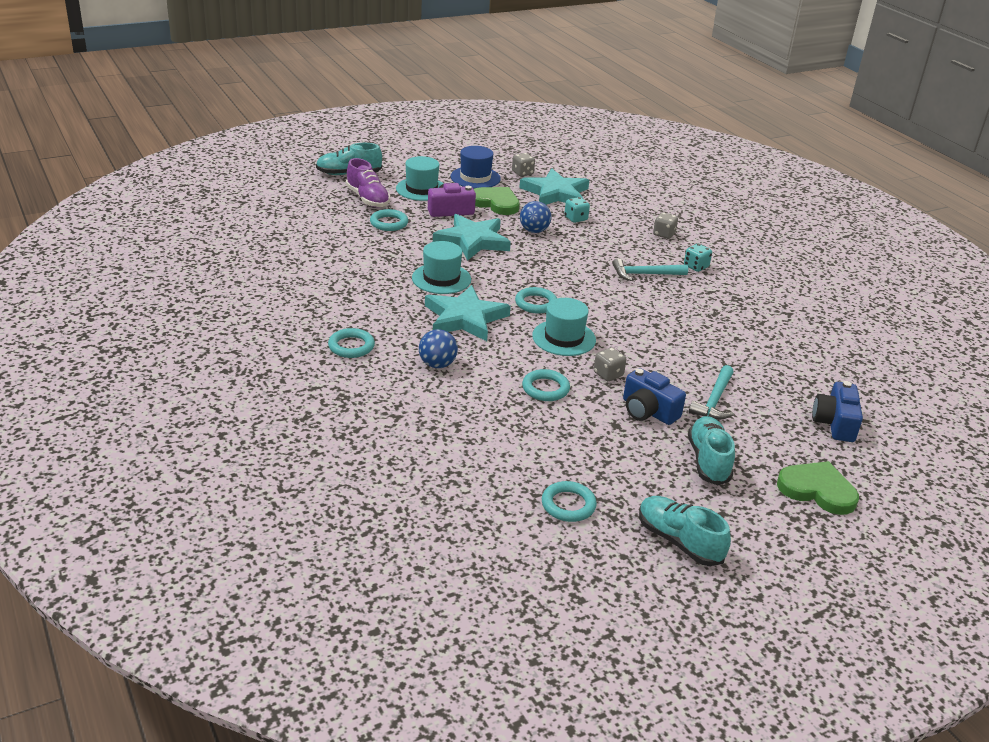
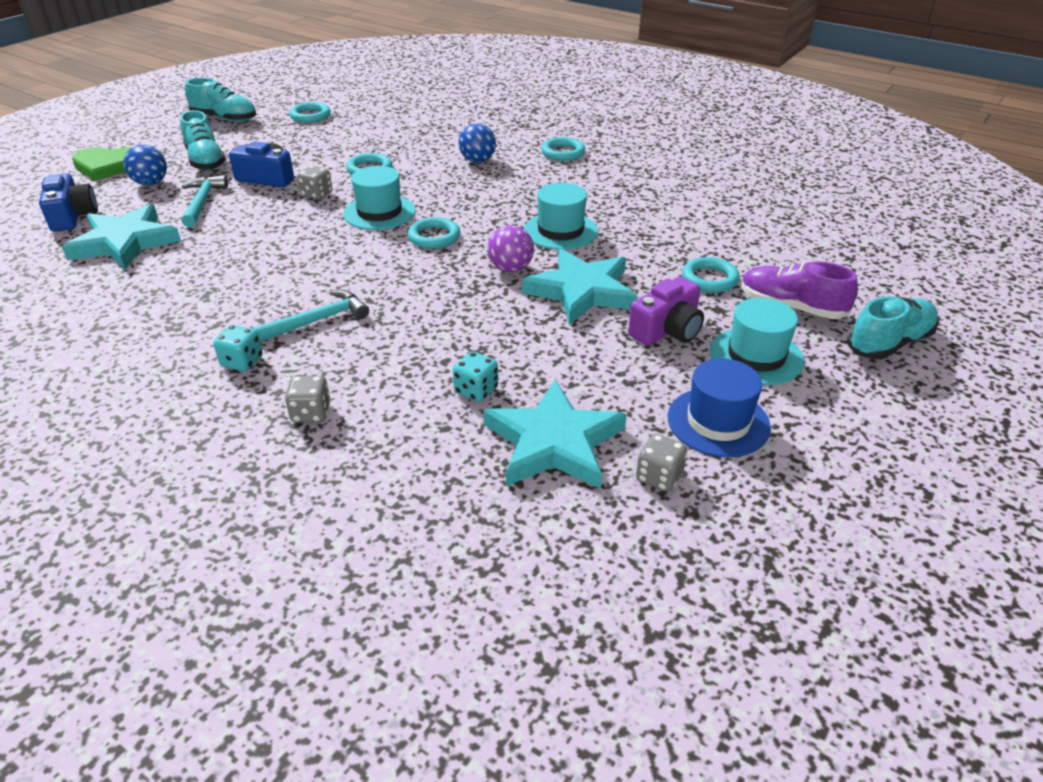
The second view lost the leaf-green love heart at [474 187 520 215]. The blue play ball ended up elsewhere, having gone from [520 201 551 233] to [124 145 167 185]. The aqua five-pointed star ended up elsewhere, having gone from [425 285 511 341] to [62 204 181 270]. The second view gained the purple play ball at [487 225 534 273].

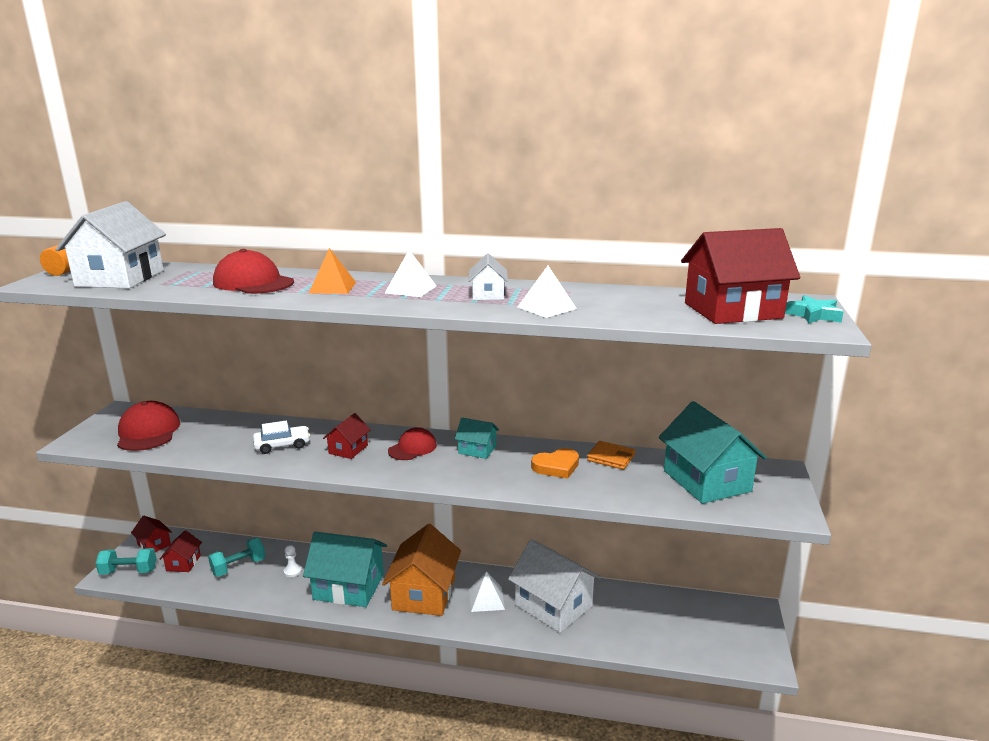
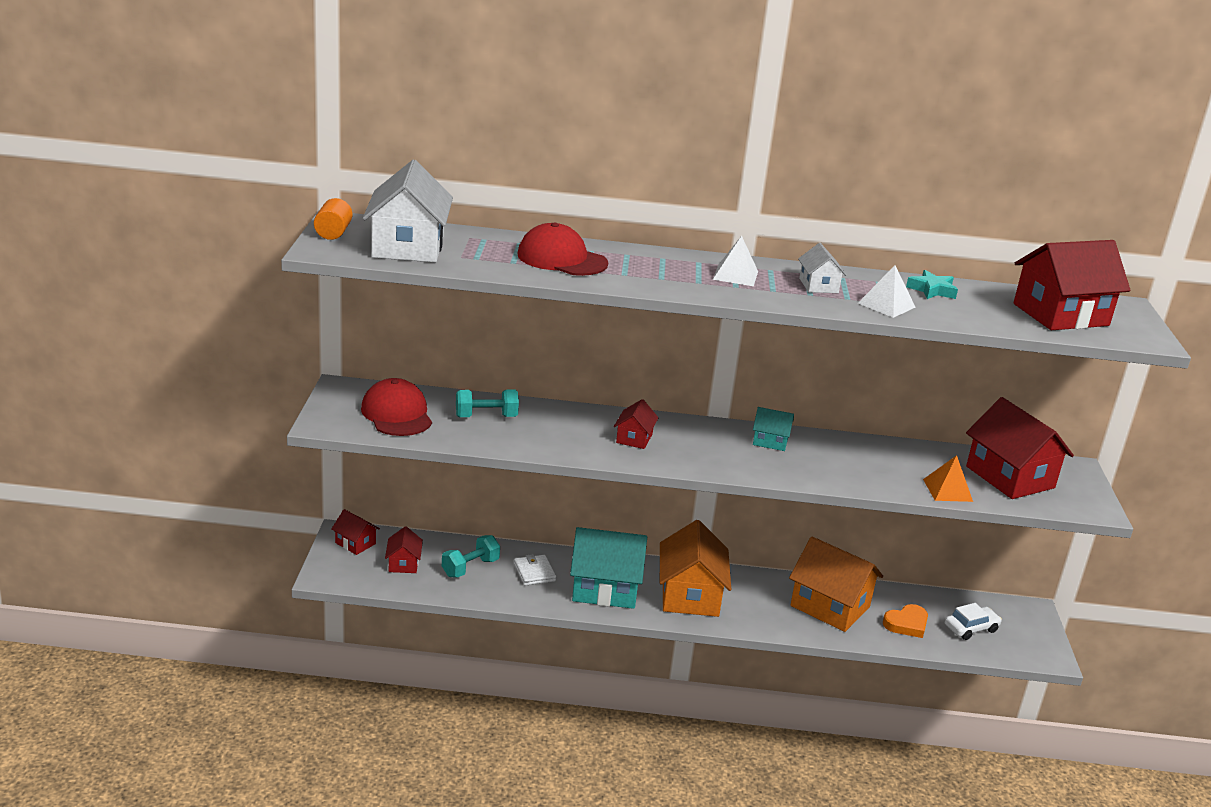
The bright orange solid pyramid ended up elsewhere, having gone from [309 248 356 294] to [923 455 973 502]. The aqua five-pointed star ended up elsewhere, having gone from [785 295 844 323] to [906 270 958 299]. What was the aqua cottage at [658 401 767 504] turned into the red cottage at [966 397 1074 499]. The white automobile ended up elsewhere, having gone from [253 420 310 454] to [945 603 1002 640]. The second view lost the red cap at [388 427 437 460]. The second view lost the bright orange card wallet at [587 441 635 470]. The bright orange love heart ended up elsewhere, having gone from [531 448 579 479] to [883 604 928 638]. What was the white cottage at [508 539 601 633] turned into the bright orange cottage at [789 537 883 632]. Where the white game pawn stood at [283 545 302 577], the white card wallet came to stand at [514 554 556 586]. The aqua free weight ended up elsewhere, having gone from [95 548 157 575] to [456 390 519 417]. The second view lost the white solid pyramid at [469 571 505 612].

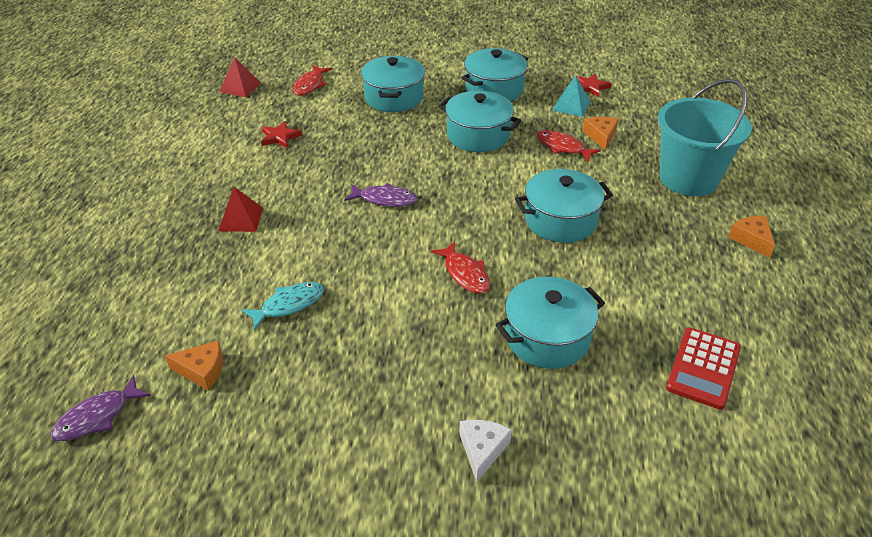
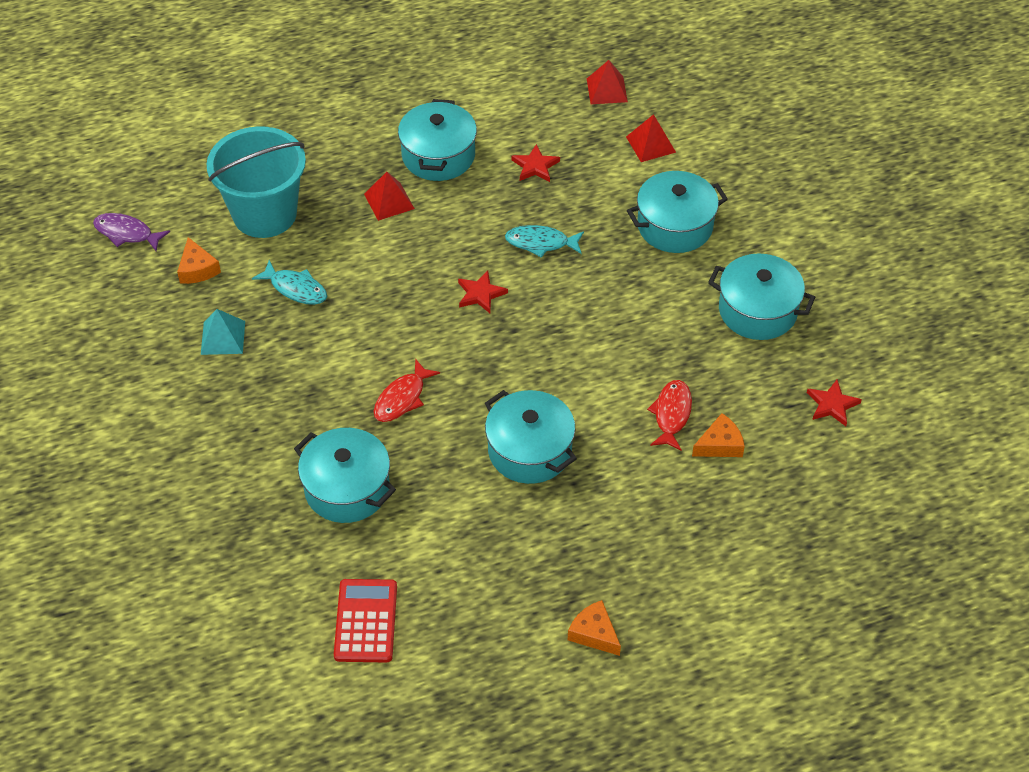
Where the red toy fish stood at [293 65 332 96], the red solid pyramid came to stand at [626 114 676 162]. The aqua solid pyramid ended up elsewhere, having gone from [552 75 591 117] to [201 309 245 355]. The aqua sand bucket ended up elsewhere, having gone from [658 79 752 196] to [207 126 306 238]. The aqua pot ended up elsewhere, having gone from [438 91 521 152] to [398 99 477 181]. Where the purple toy fish stood at [344 183 417 207], the red five-pointed star came to stand at [458 271 508 313]. The bright orange piece of cheese at [728 216 775 258] ended up facing another way, 90 degrees counterclockwise from before. The red pocket calculator at [666 327 741 410] ended up facing another way, 90 degrees clockwise from before. The second view lost the white piece of cheese at [459 420 512 482]. The second view gained the aqua toy fish at [505 225 584 258].

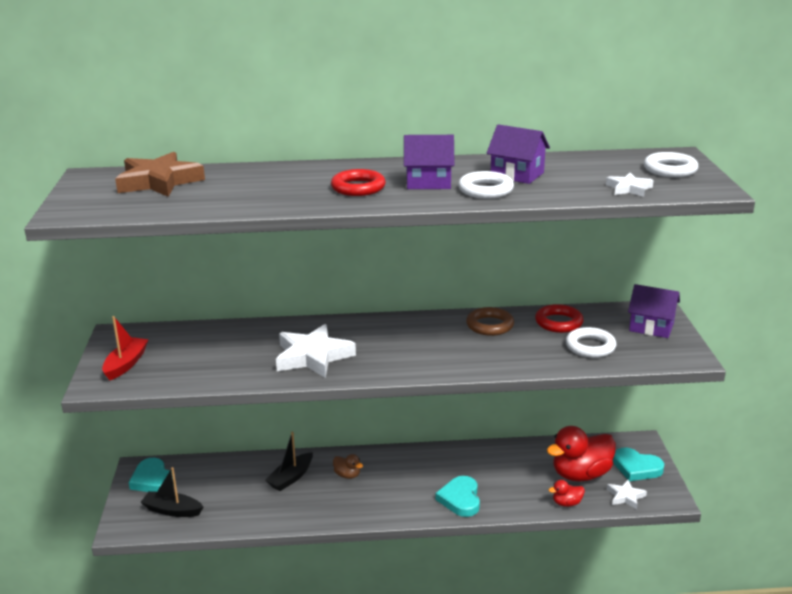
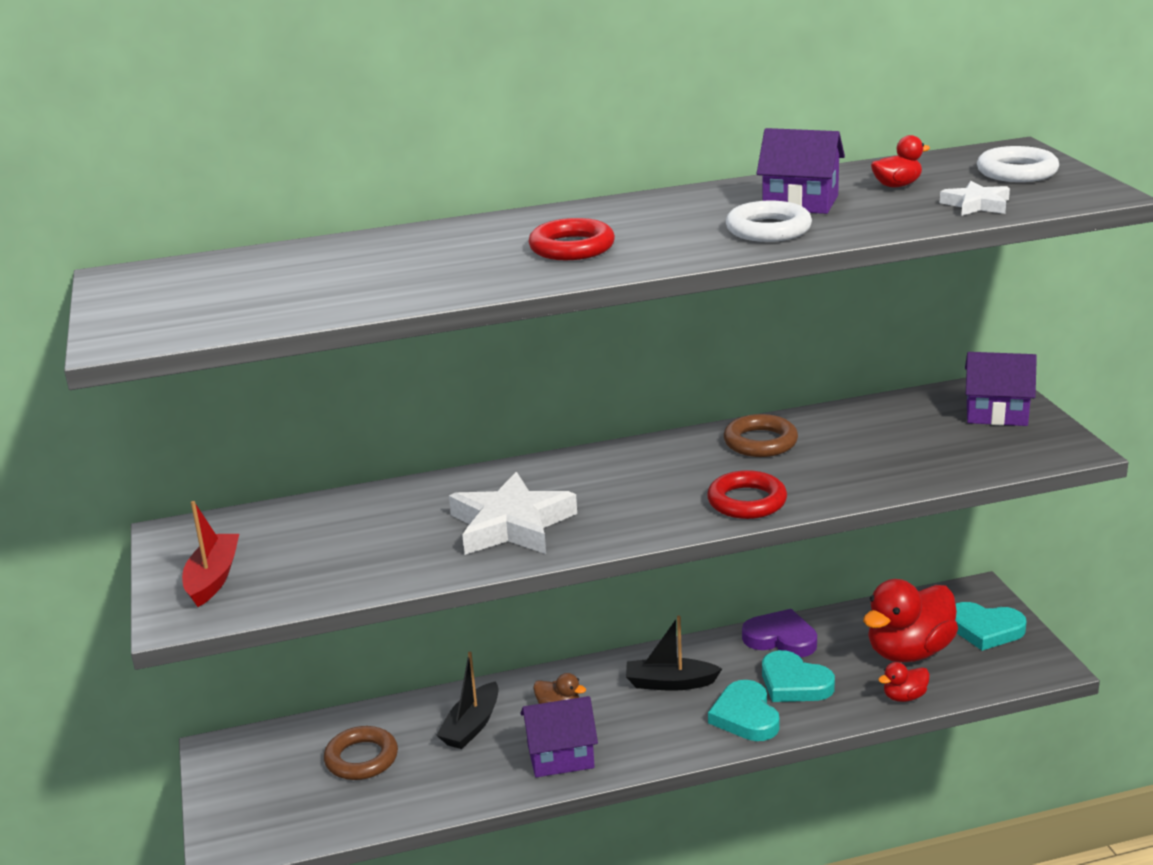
The purple cottage ended up elsewhere, having gone from [404 135 454 189] to [520 696 598 777]. The second view lost the dark brown five-pointed star at [115 152 205 197]. The red ring ended up elsewhere, having gone from [535 304 583 333] to [707 470 787 519]. The second view lost the white ring at [566 327 616 358]. The aqua love heart ended up elsewhere, having gone from [129 458 174 492] to [762 650 835 702]. The black toy boat ended up elsewhere, having gone from [141 467 203 517] to [626 616 722 691]. The second view lost the white five-pointed star at [607 480 647 509]. The second view gained the red toy duck at [871 135 930 187]. The second view gained the purple love heart at [742 609 817 657]. The second view gained the dark brown ring at [324 726 398 780].

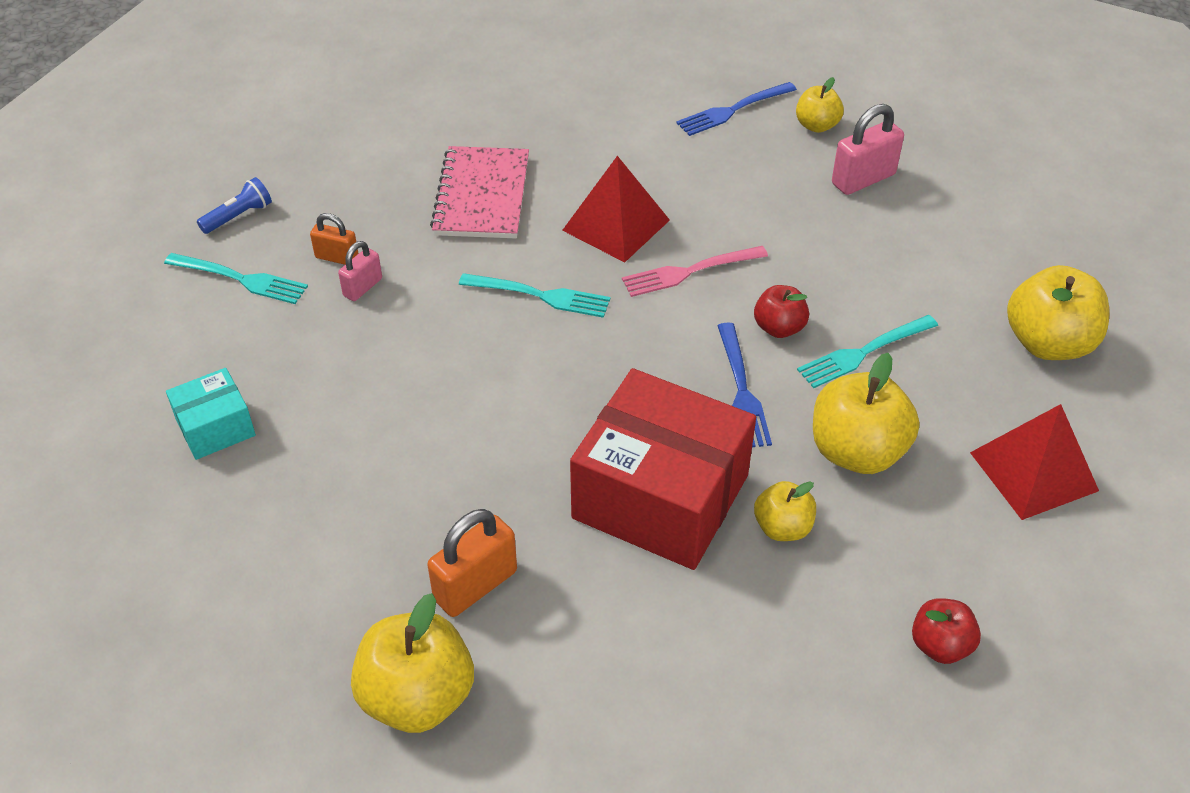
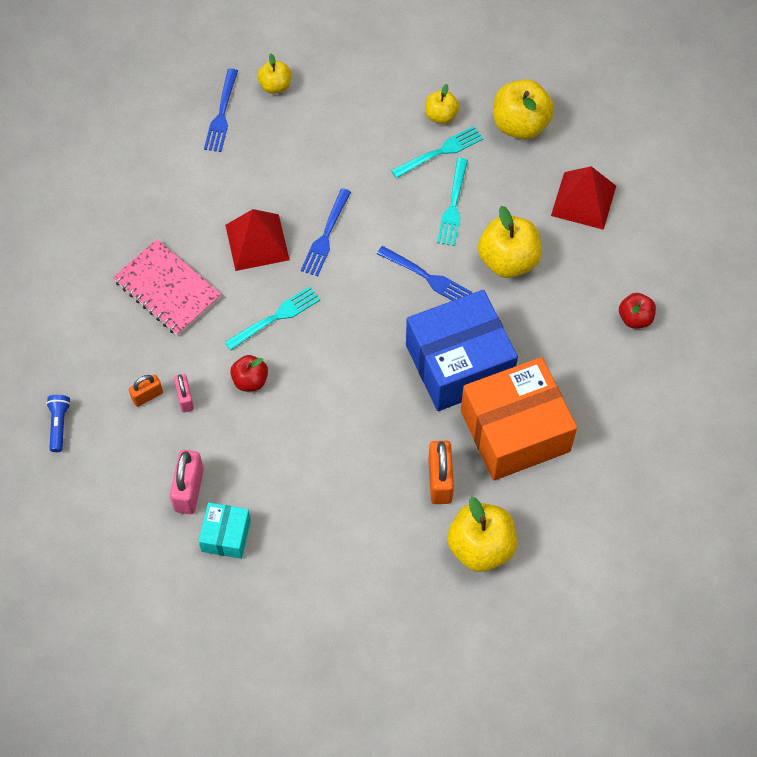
The rose-pink lock ended up elsewhere, having gone from [832 104 904 195] to [170 450 204 514]. What was the rose-pink fork at [622 246 768 297] turned into the blue fork at [301 188 351 276]. The aqua fork ended up elsewhere, having gone from [164 253 308 304] to [391 126 484 178]. The red toy apple ended up elsewhere, having gone from [754 285 809 338] to [230 355 268 391]. What was the red parcel at [570 368 756 570] turned into the blue parcel at [406 290 518 411]. The golden toy apple ended up elsewhere, having gone from [754 481 816 541] to [425 84 459 124]. The second view gained the bright orange parcel at [461 357 577 481].

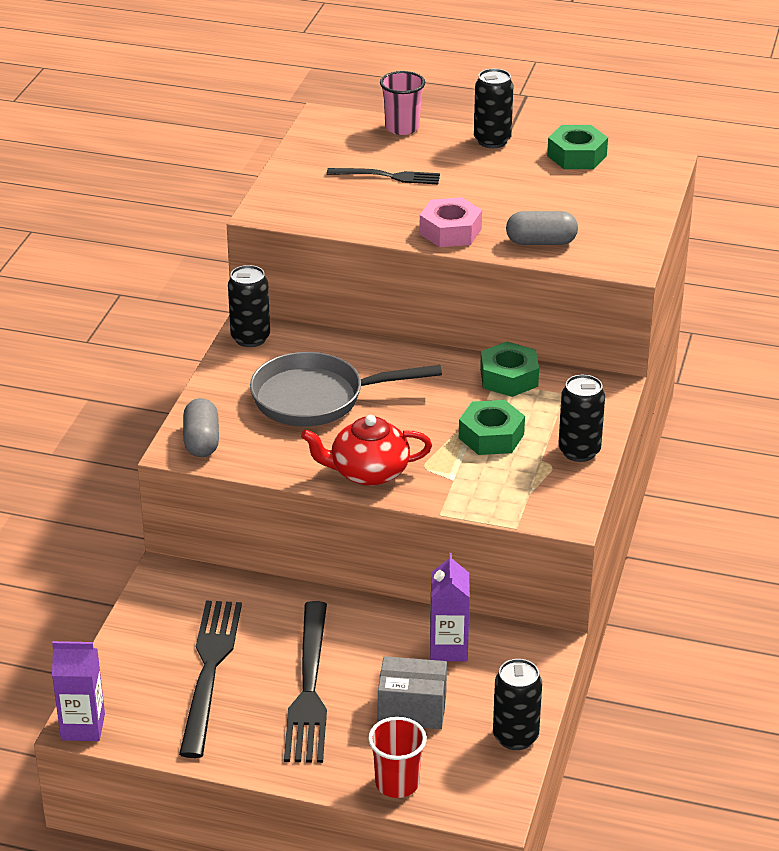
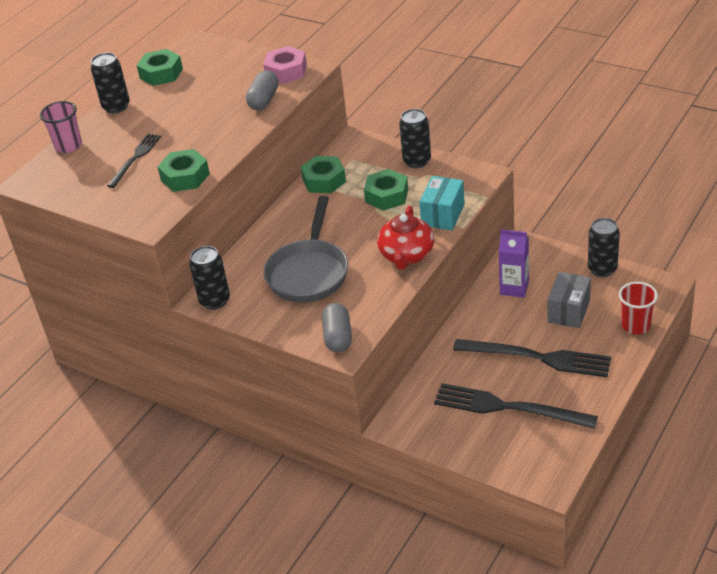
The rose-pink nut ended up elsewhere, having gone from [419 197 482 247] to [263 46 307 84]. The grey capsule at [183 398 219 457] ended up facing another way, 75 degrees clockwise from before. The second view lost the purple carton at [52 641 105 741]. The second view gained the leaf-green nut at [157 149 210 192]. The second view gained the aqua parcel at [419 176 465 230].

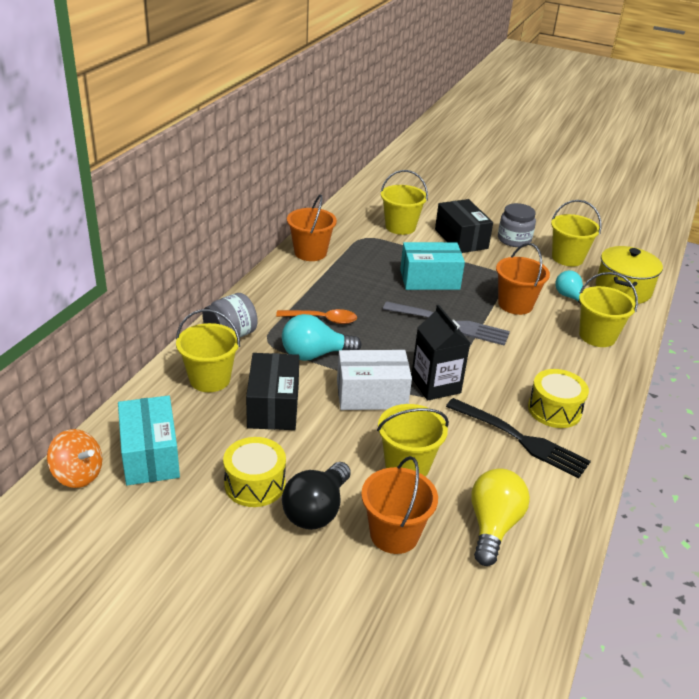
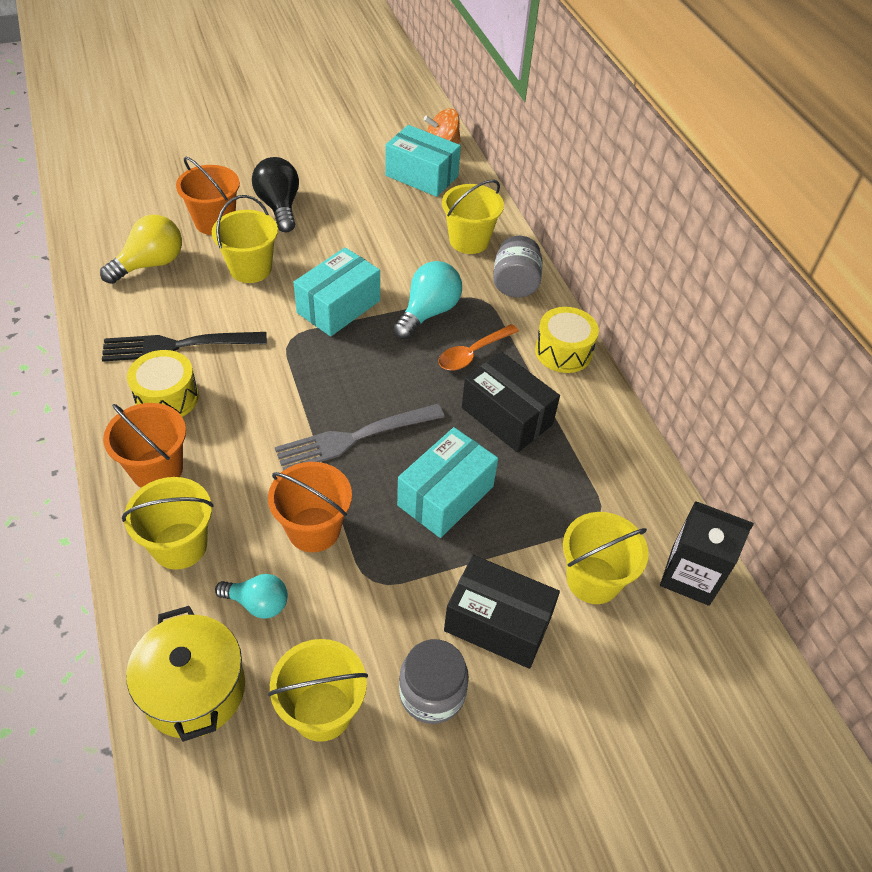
The bright orange sand bucket ended up elsewhere, having gone from [287 195 337 261] to [103 403 186 488]. The black carton ended up elsewhere, having gone from [411 305 470 401] to [660 501 754 606]. What was the white parcel at [337 350 412 410] turned into the aqua parcel at [293 247 380 337]. The black parcel ended up elsewhere, having gone from [246 353 299 430] to [462 352 560 453]. The golden snare drum ended up elsewhere, having gone from [223 437 286 507] to [535 307 599 373]. The golden light bulb at [471 468 530 566] ended up facing another way, 105 degrees counterclockwise from before.

